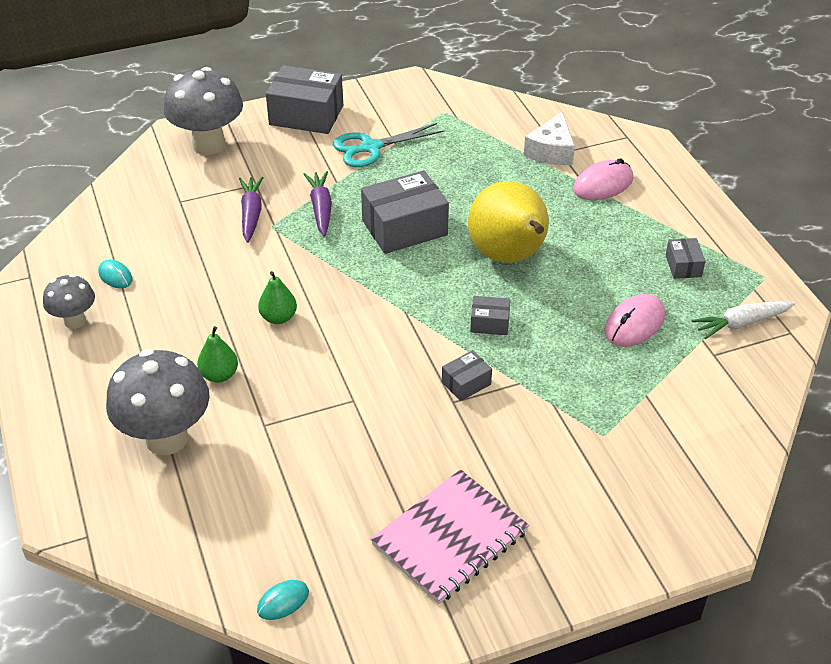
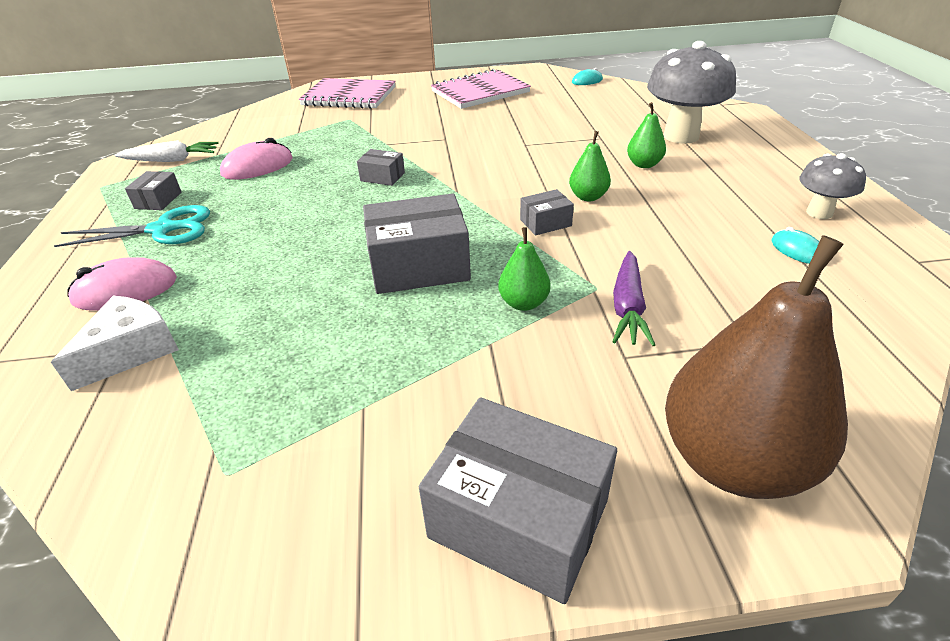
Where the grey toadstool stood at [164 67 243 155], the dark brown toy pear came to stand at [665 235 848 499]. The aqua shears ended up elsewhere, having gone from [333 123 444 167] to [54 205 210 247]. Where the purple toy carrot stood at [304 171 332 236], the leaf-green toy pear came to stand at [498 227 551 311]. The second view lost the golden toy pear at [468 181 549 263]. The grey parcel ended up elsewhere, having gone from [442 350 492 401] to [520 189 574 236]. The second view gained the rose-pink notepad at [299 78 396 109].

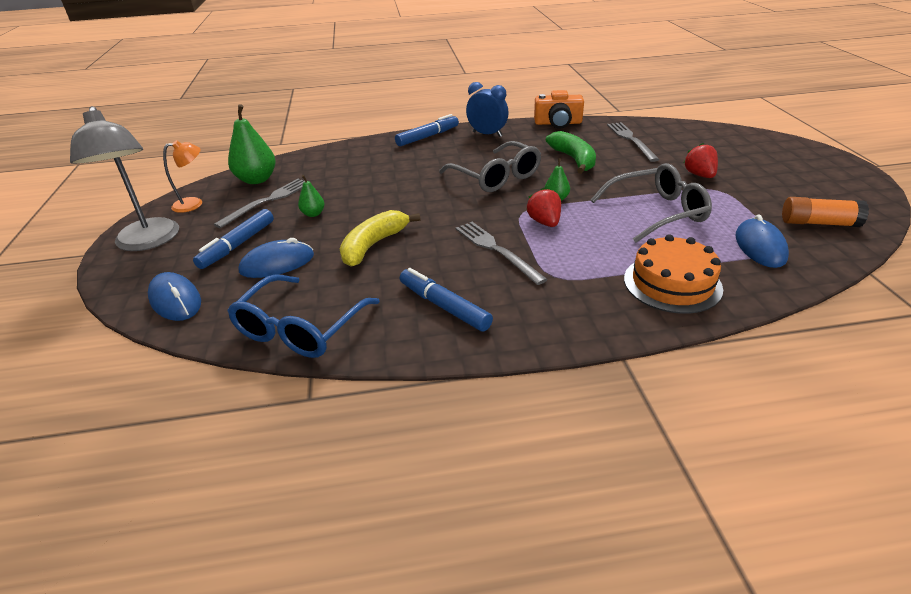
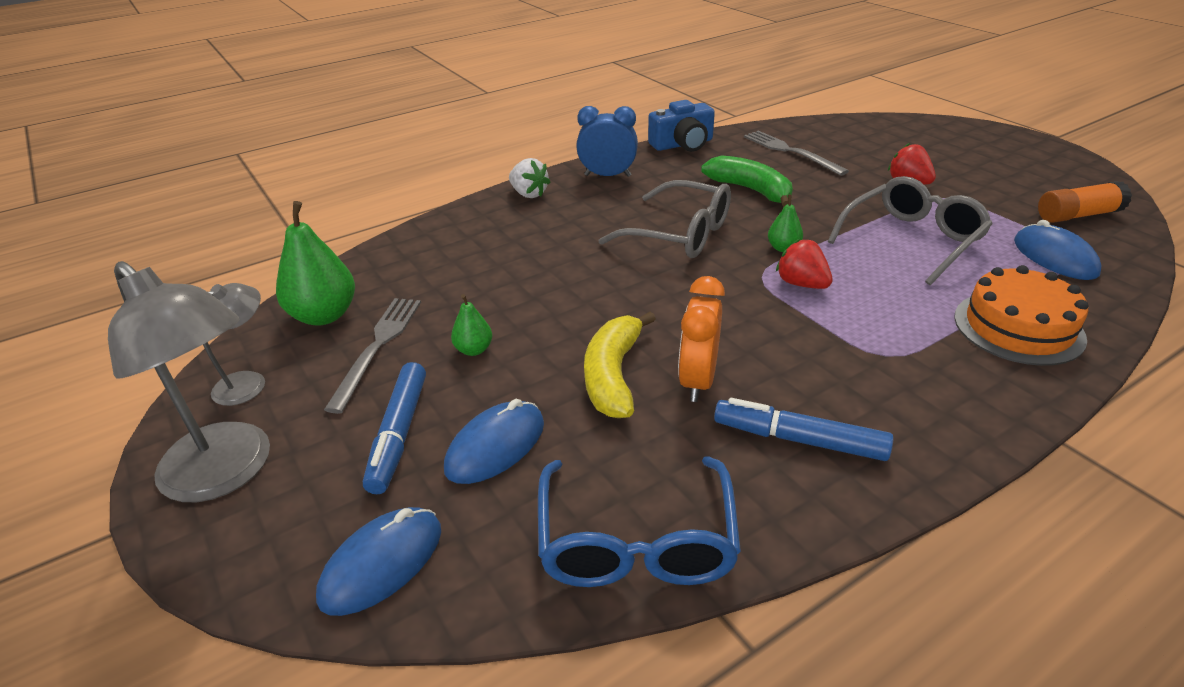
What was the bright orange camera at [534 90 584 129] turned into the blue camera at [648 100 715 152]. Where the blue marker stood at [395 114 459 146], the white toy strawberry came to stand at [509 158 550 198]. What was the bright orange lamp at [163 140 202 213] turned into the grey lamp at [203 283 265 406]. The second view lost the grey fork at [455 222 548 285]. The blue mouse at [148 272 201 321] ended up facing another way, 75 degrees counterclockwise from before. The second view gained the bright orange clock at [678 276 725 402].

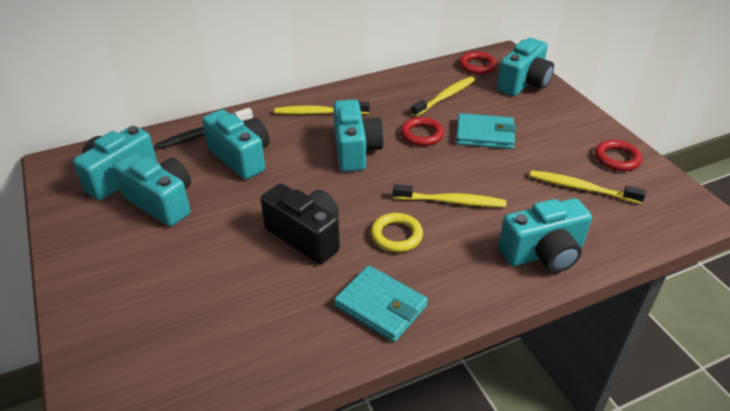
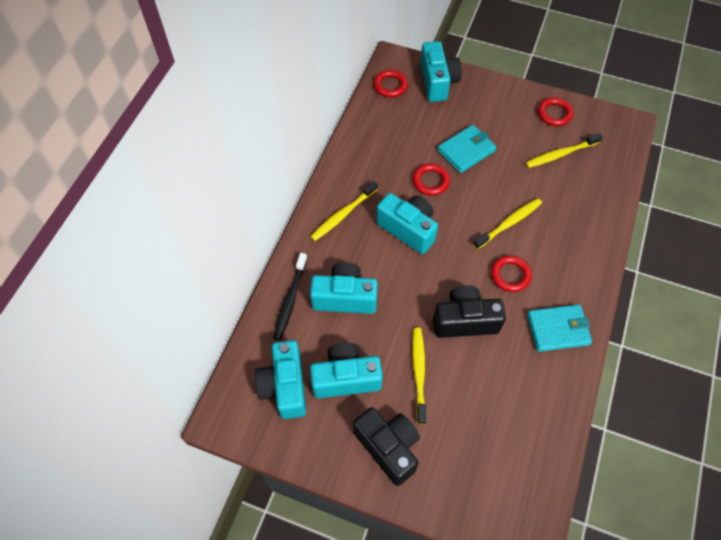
The golden dental brush ended up elsewhere, having gone from [411 76 475 117] to [412 328 426 424]. The second view lost the aqua camera at [498 198 592 273]. What was the golden ring at [371 213 423 252] turned into the red ring at [491 255 532 292]. The second view gained the black camera at [353 407 420 486].

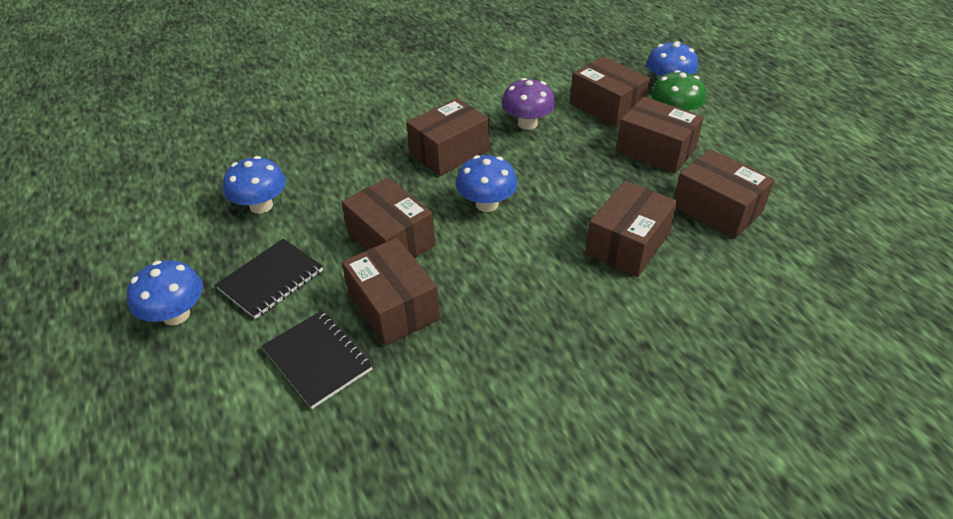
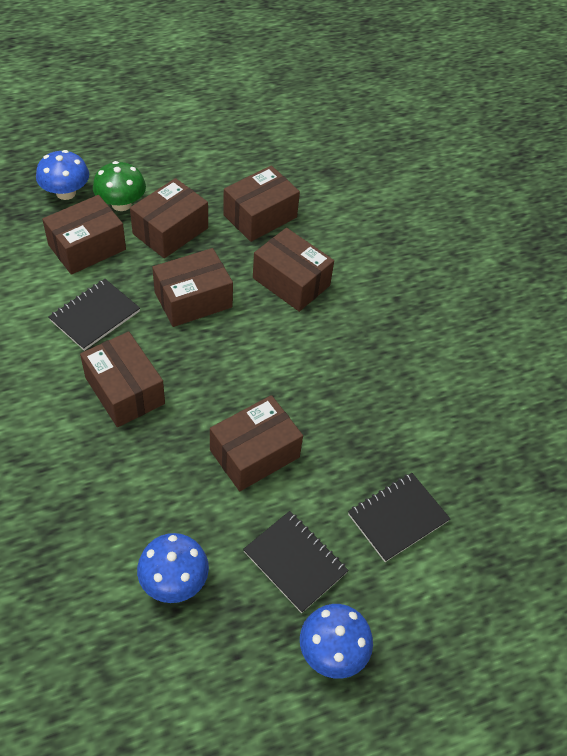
Where the purple toadstool stood at [502 78 556 130], the black notepad came to stand at [48 279 140 351]. The second view lost the blue toadstool at [456 155 518 212]. The dark brown parcel ended up elsewhere, having gone from [342 238 440 346] to [152 248 233 327].

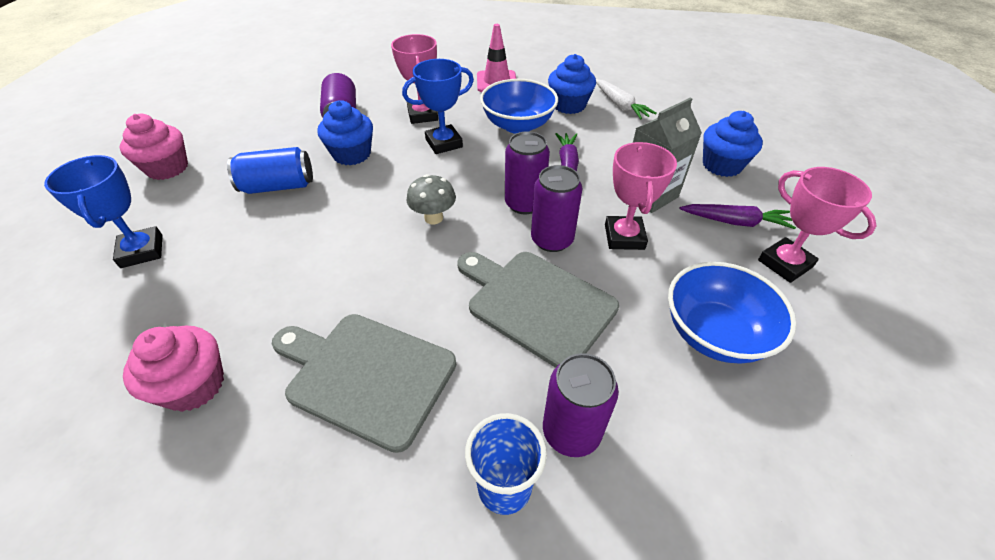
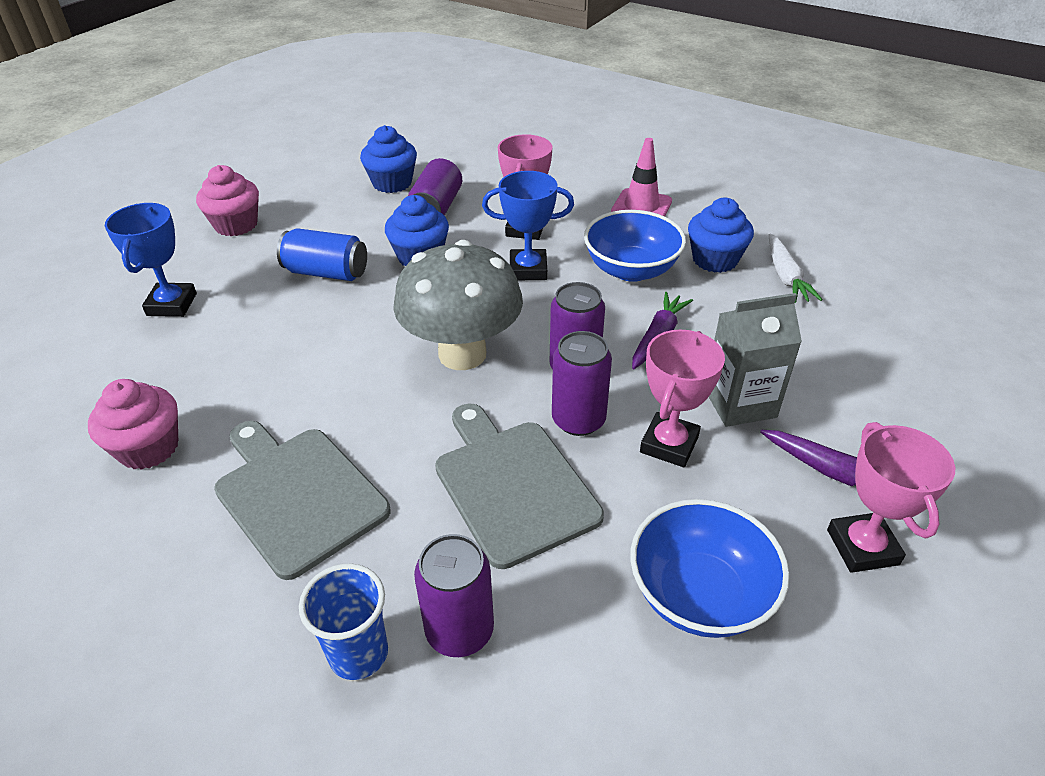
The blue cupcake ended up elsewhere, having gone from [703 111 763 177] to [360 125 417 193]. The size of the grey toadstool at [406 174 456 224] changed by a factor of 2.13.

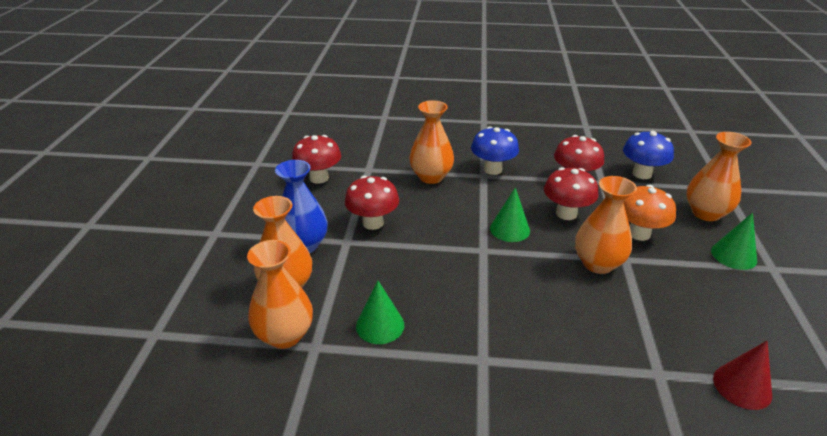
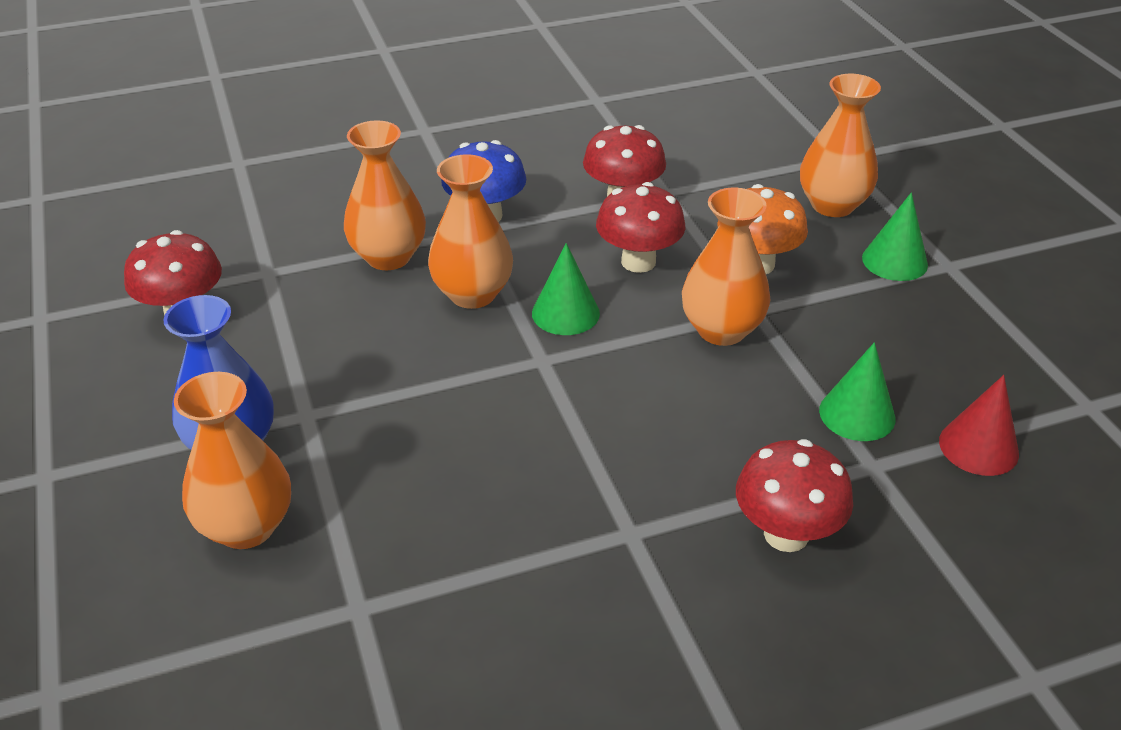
The second view lost the blue toadstool at [623 131 674 179]. The red toadstool ended up elsewhere, having gone from [345 176 399 230] to [736 439 853 552]. The bright orange tall vase ended up elsewhere, having gone from [247 240 313 349] to [428 154 513 309]. The leaf-green cone ended up elsewhere, having gone from [356 281 404 344] to [819 342 895 441].

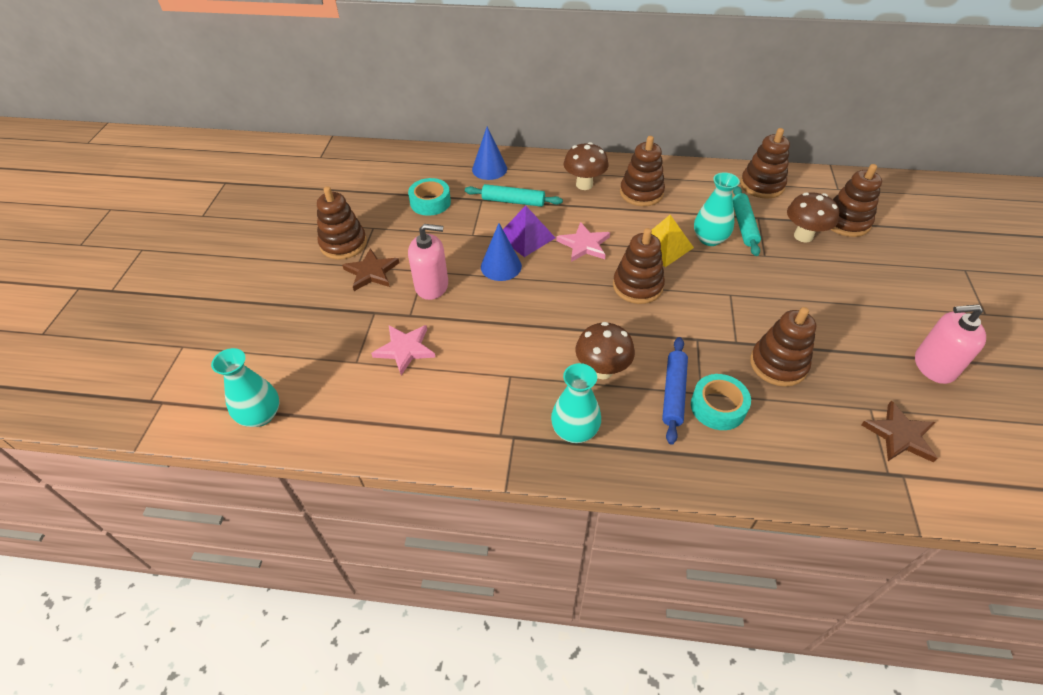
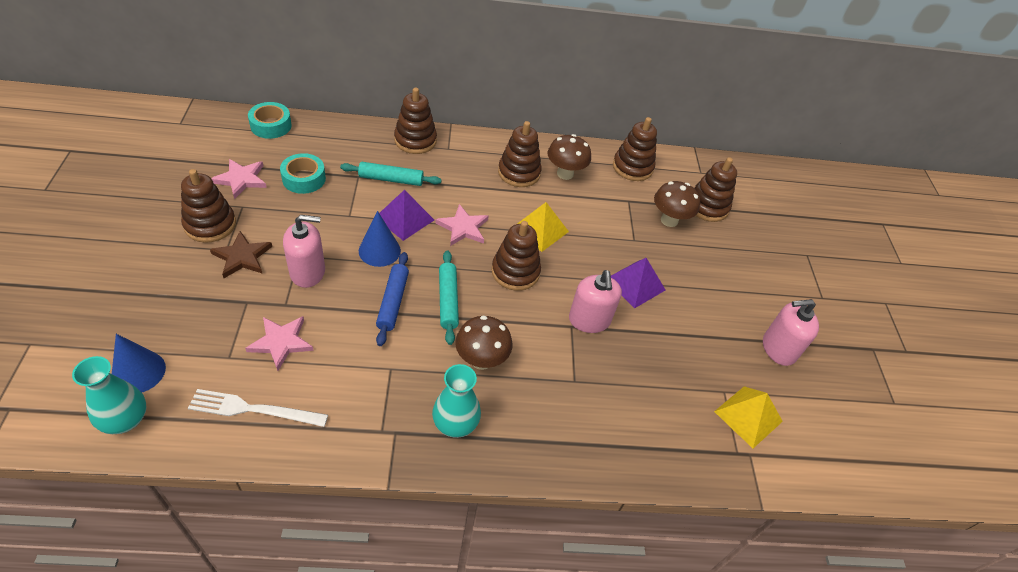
The blue cone ended up elsewhere, having gone from [472 127 507 180] to [112 334 166 393]. The dark brown toadstool ended up elsewhere, having gone from [564 142 609 190] to [548 134 591 180]. The second view lost the aqua tall vase at [694 172 740 246]. The aqua dough roller ended up elsewhere, having gone from [733 186 761 256] to [439 250 459 345]. The dark brown ring stacker ended up elsewhere, having gone from [750 307 816 387] to [394 88 437 154]. The blue dough roller ended up elsewhere, having gone from [662 337 688 445] to [376 252 409 346]. The aqua sticky tape ended up elsewhere, having gone from [691 374 751 430] to [248 102 292 139]. Where the dark brown five-pointed star stood at [861 401 937 463], the golden solid pyramid came to stand at [714 386 783 448]. The second view gained the rose-pink five-pointed star at [211 159 267 199]. The second view gained the purple solid pyramid at [611 258 665 309]. The second view gained the rose-pink soap dispenser at [569 270 622 333]. The second view gained the white fork at [188 389 328 427].

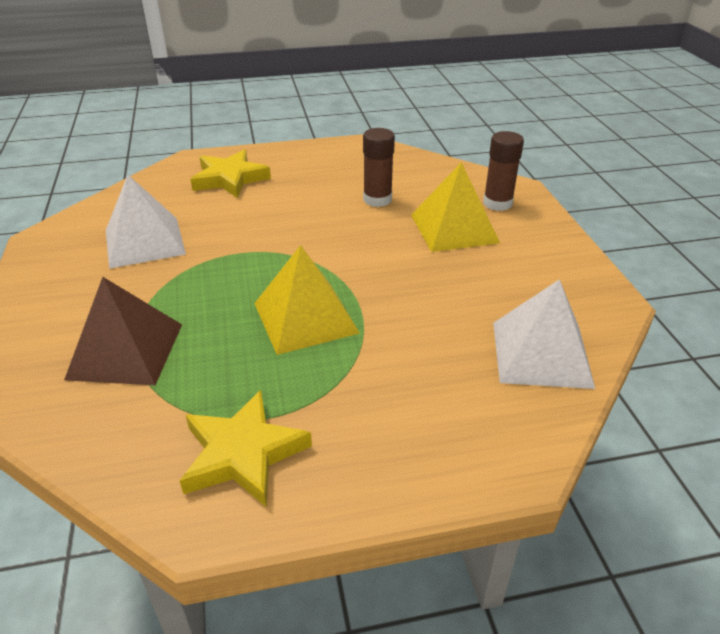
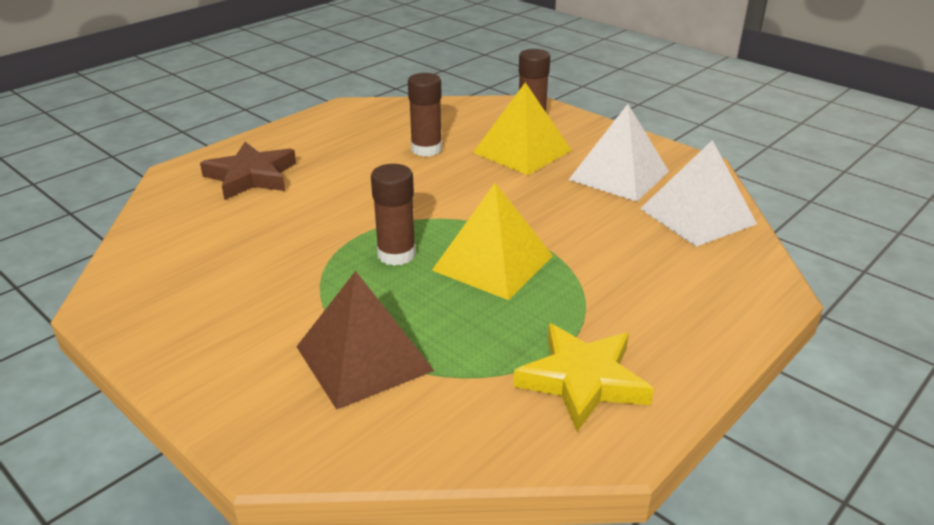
What was the golden five-pointed star at [190 149 271 198] turned into the dark brown five-pointed star at [200 142 296 200]. The white solid pyramid ended up elsewhere, having gone from [106 175 186 269] to [568 104 669 202]. The second view gained the dark brown glue at [371 164 416 266].

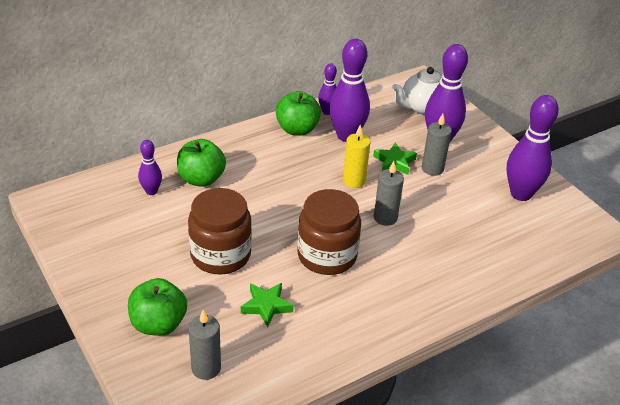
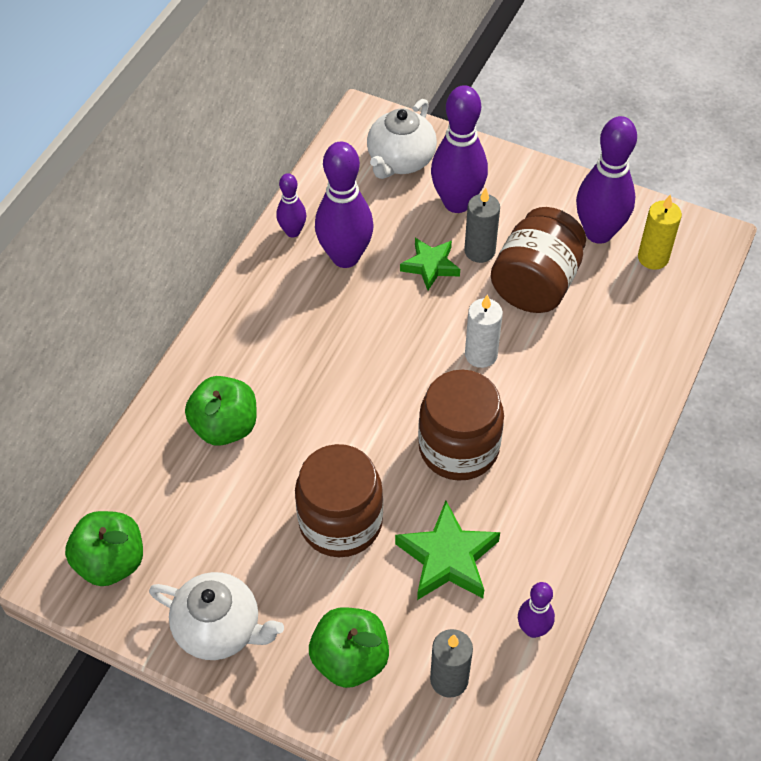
The leaf-green toy apple ended up elsewhere, having gone from [276 91 321 136] to [65 511 143 586]. The golden candle ended up elsewhere, having gone from [343 125 370 188] to [638 194 682 270]. The purple tenpin ended up elsewhere, having gone from [138 140 162 195] to [518 582 555 638]. What was the grey candle at [374 161 404 226] turned into the white candle at [465 294 503 368]. The size of the leaf-green five-pointed star at [241 283 294 327] changed by a factor of 1.51. The second view gained the dark brown jar at [490 207 586 313]. The second view gained the white teapot at [149 572 284 660].

